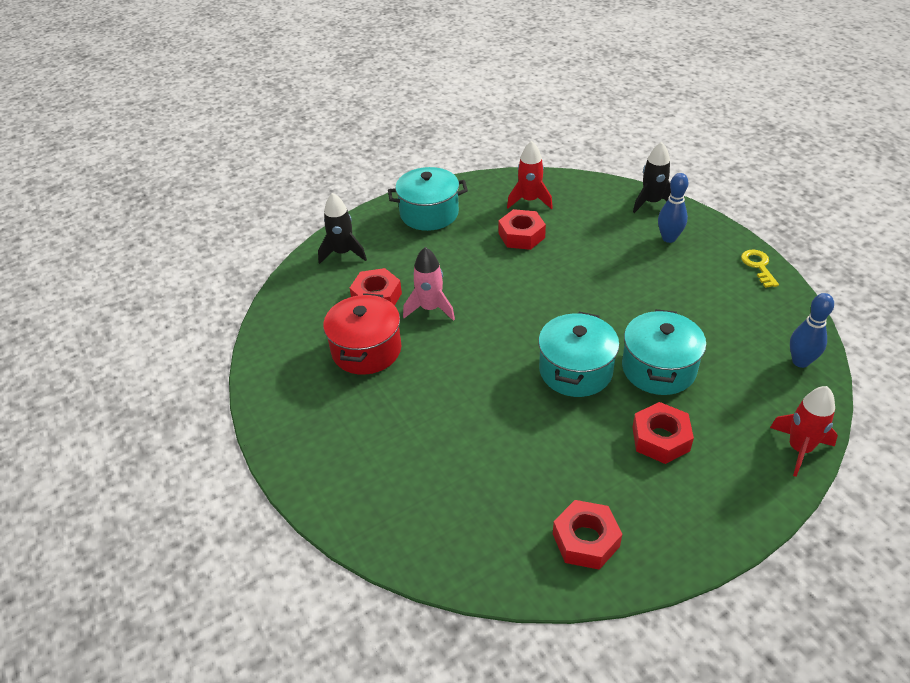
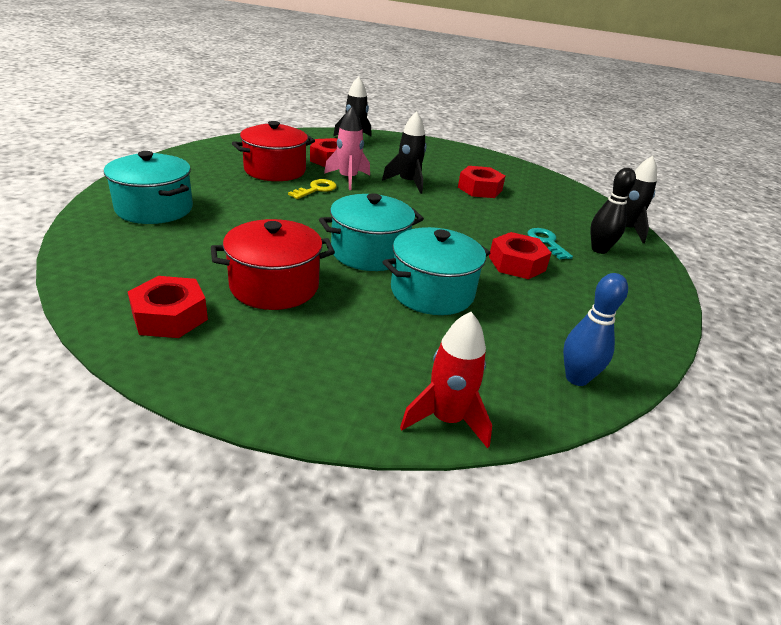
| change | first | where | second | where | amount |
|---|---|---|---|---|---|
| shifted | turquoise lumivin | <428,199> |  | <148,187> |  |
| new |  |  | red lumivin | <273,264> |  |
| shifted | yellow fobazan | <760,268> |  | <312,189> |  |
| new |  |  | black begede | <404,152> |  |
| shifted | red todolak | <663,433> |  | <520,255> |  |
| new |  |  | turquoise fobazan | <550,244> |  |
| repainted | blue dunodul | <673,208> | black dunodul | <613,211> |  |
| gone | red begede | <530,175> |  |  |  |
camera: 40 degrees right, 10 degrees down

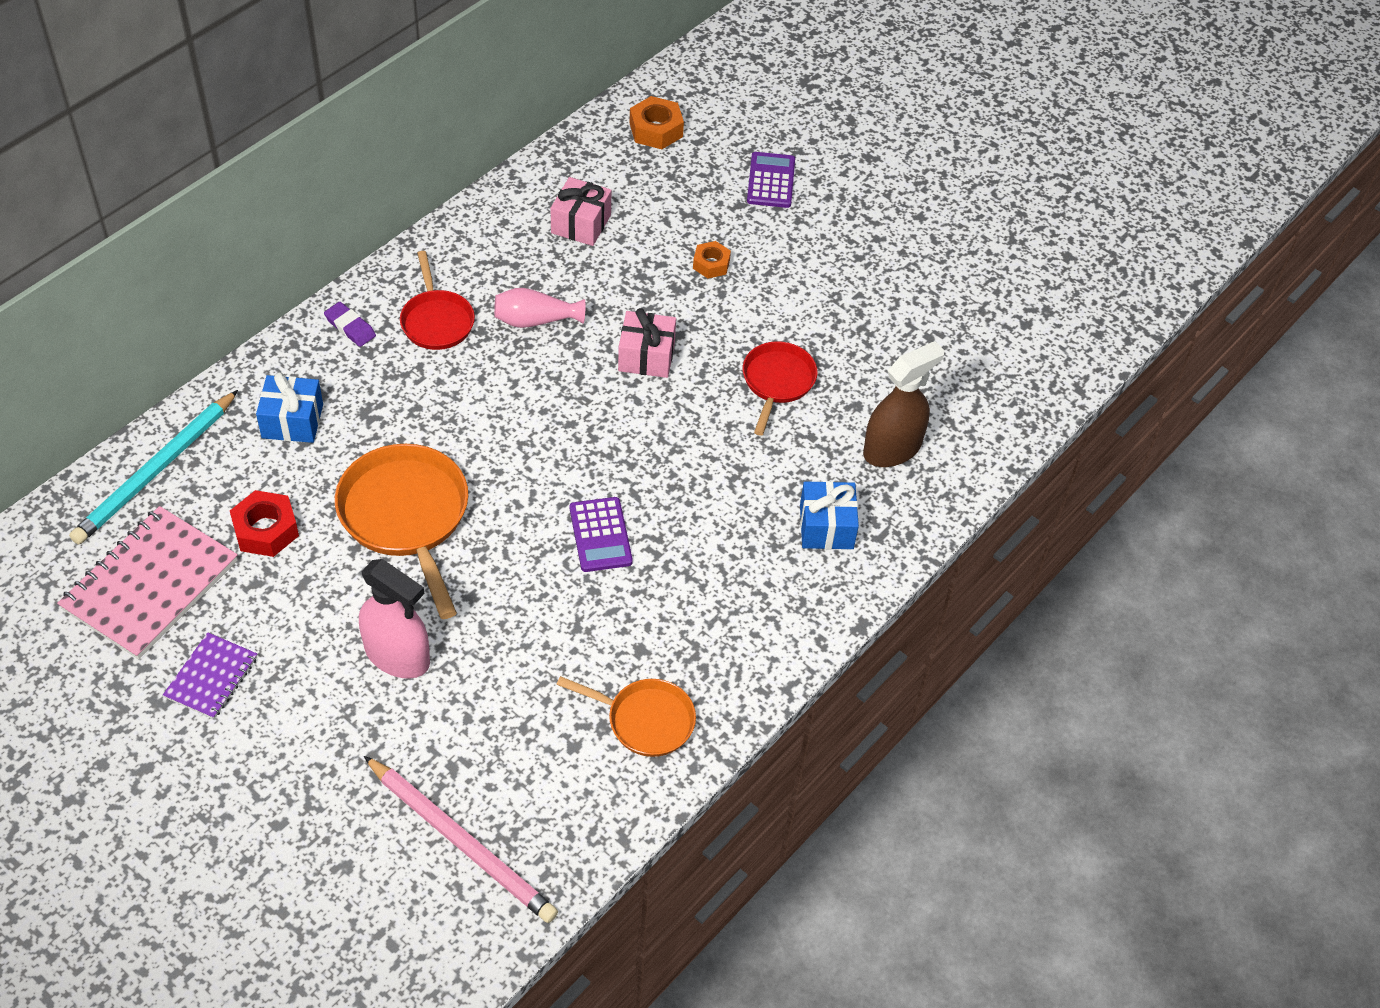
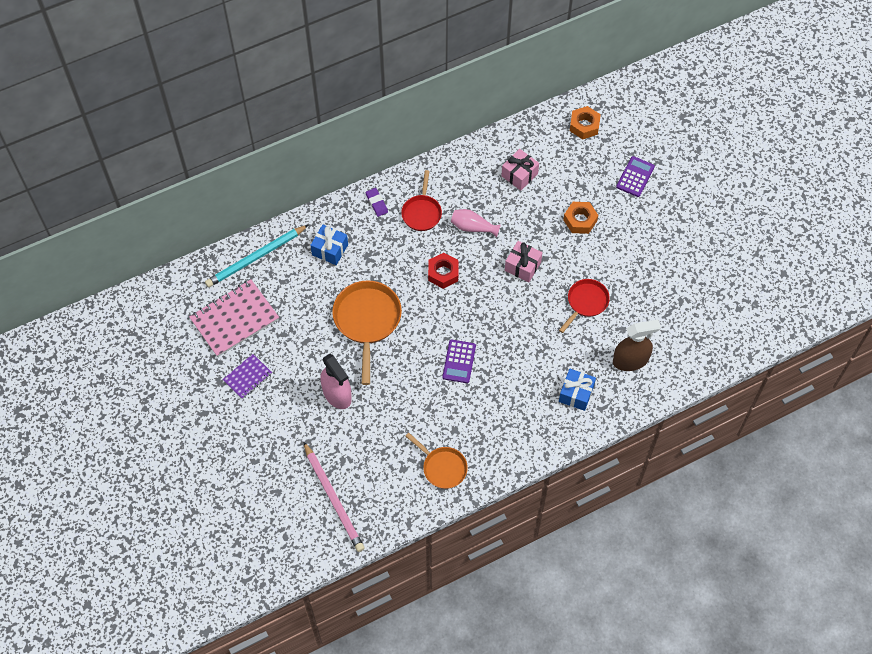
| change | first | where | second | where | amount |
|---|---|---|---|---|---|
| shifted | red todolak | <264,523> |  | <443,271> |  |
| scaled | orange todolak | <712,260> |  | <580,218> | x1.52 |
camera: 25 degrees right, 10 degrees up

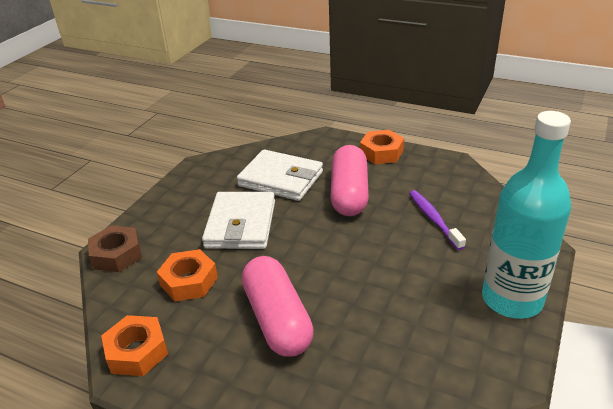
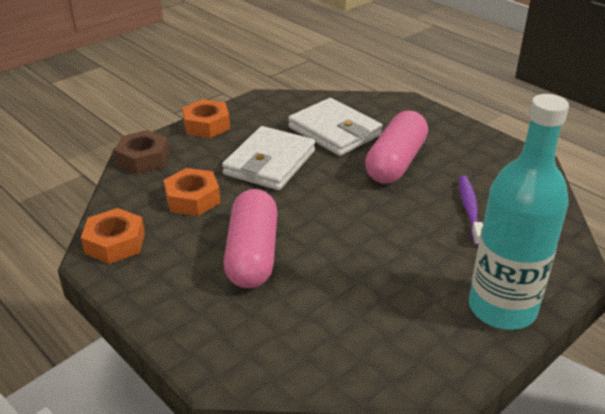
| change | first | where | second | where | amount |
|---|---|---|---|---|---|
| shifted | orange todolak | <382,147> |  | <206,118> |  |
camera: 20 degrees right, 0 degrees up

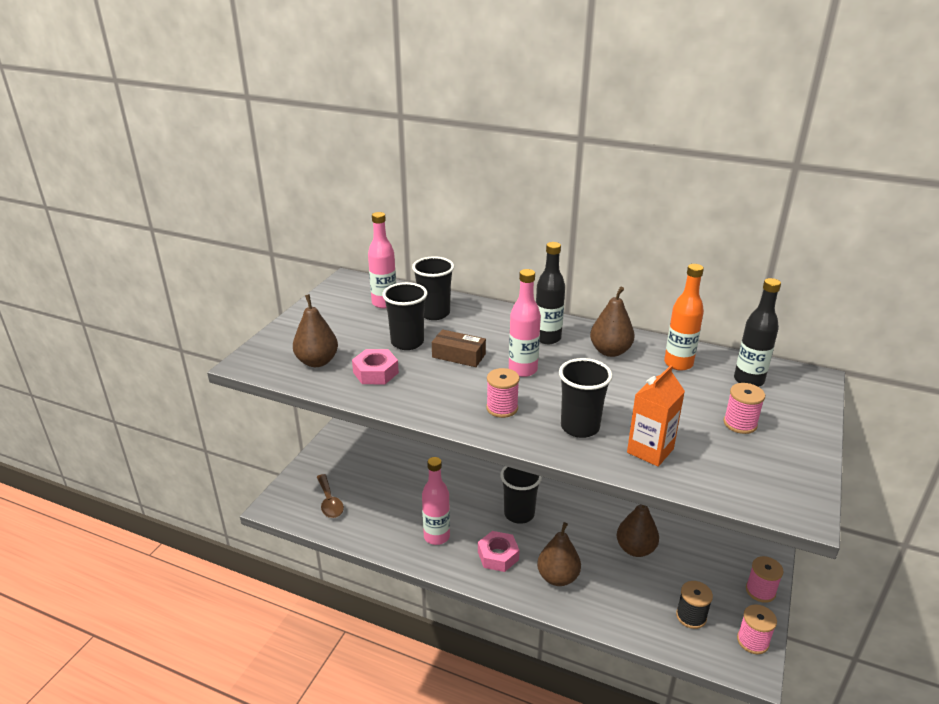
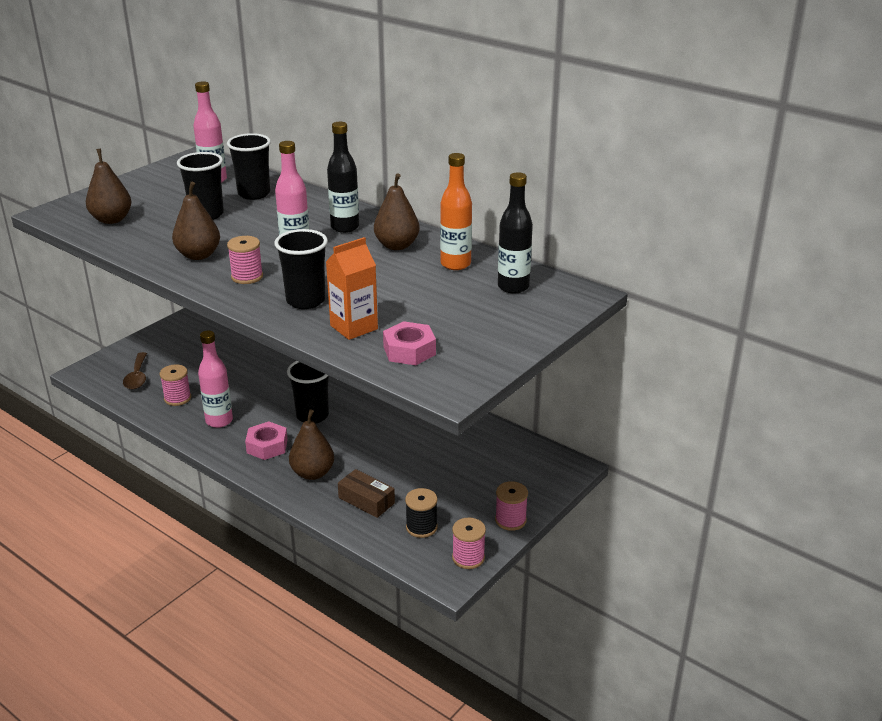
| change | first | where | second | where | amount |
|---|---|---|---|---|---|
| shifted | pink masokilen | <744,408> |  | <175,385> |  |
| shifted | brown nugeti | <638,530> |  | <196,221> |  |
| shifted | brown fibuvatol | <459,348> |  | <366,493> |  |
| shifted | pink todolak | <375,366> |  | <409,343> |  |
camera: 15 degrees right, 0 degrees up

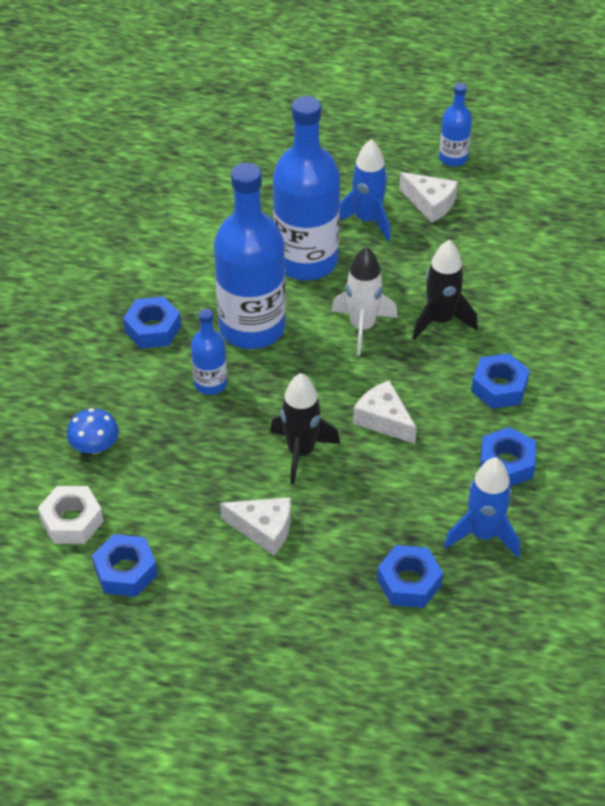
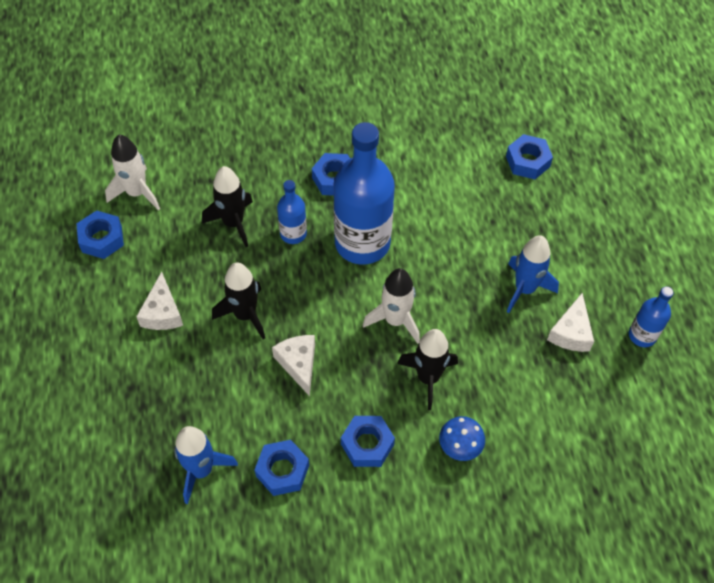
| change | first | where | second | where | amount |
|---|---|---|---|---|---|
| swapped | white todolak | <71,515> | white begede | <132,172> |  |
| new |  |  | black begede | <227,206> |  |
| rotated | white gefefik | <385,412> |  | <293,365> | 45 degrees counterclockwise |
| shifted | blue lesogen | <93,431> |  | <462,438> |  |
| shifted | blue todolak | <410,576> |  | <529,156> |  |
| gone | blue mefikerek | <306,188> |  |  |  |
camera: 70 degrees right, 10 degrees up

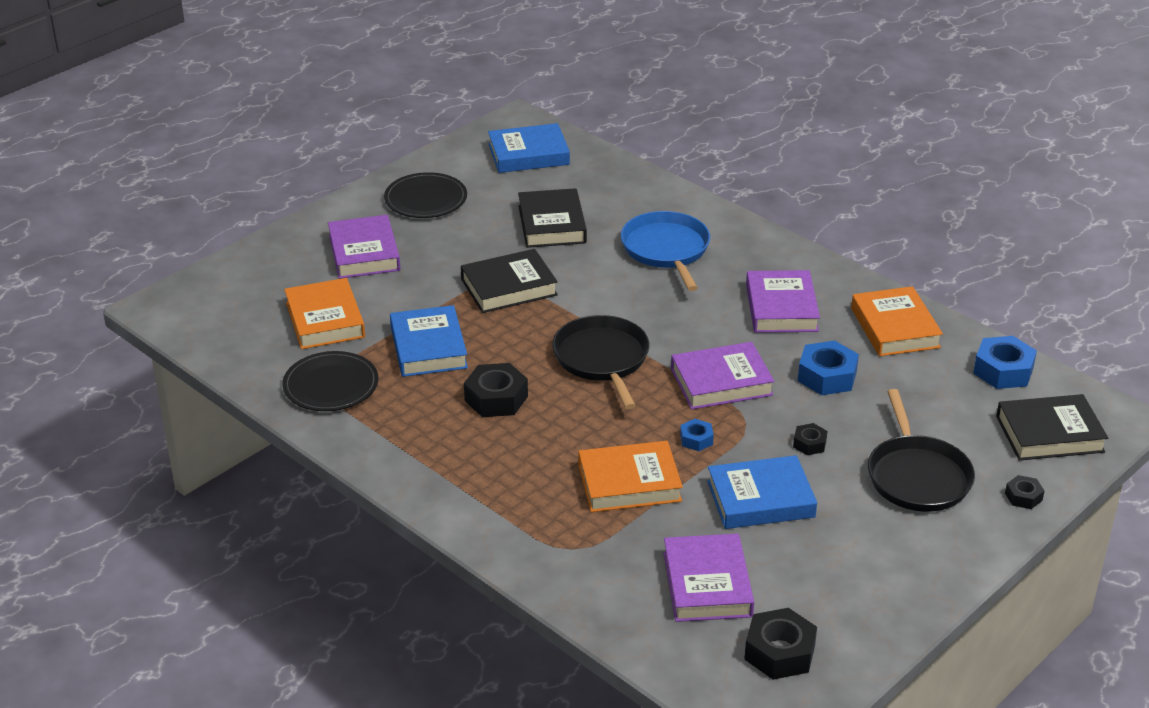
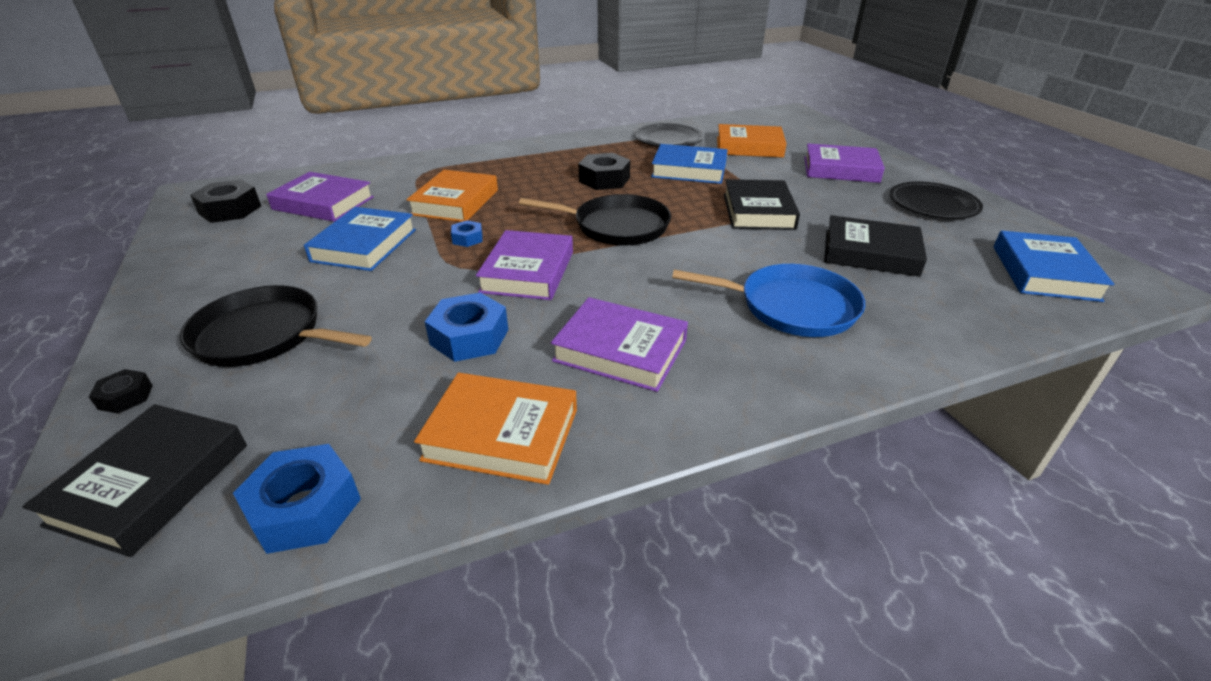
| change | first | where | second | where | amount |
|---|---|---|---|---|---|
| gone | black todolak | <810,439> |  |  |  |
camera: 115 degrees right, 0 degrees up

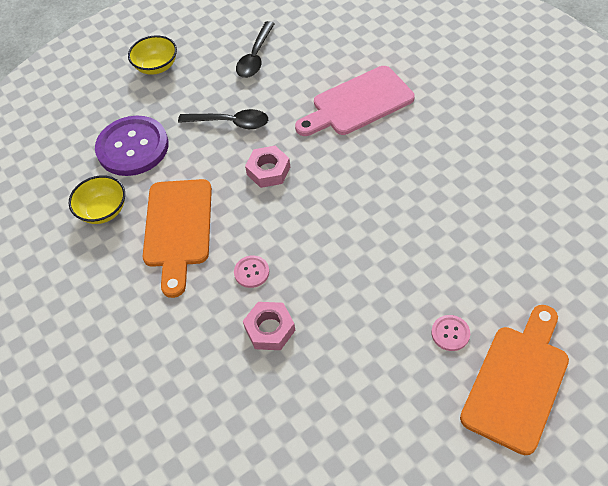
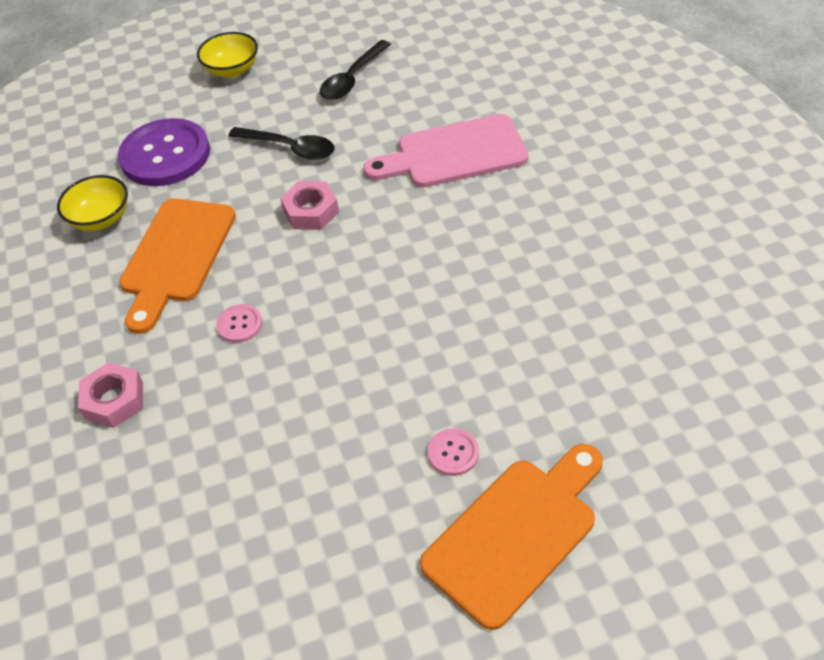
| change | first | where | second | where | amount |
|---|---|---|---|---|---|
| shifted | pink todolak | <269,326> |  | <110,395> |  |
camera: 15 degrees right, 5 degrees down

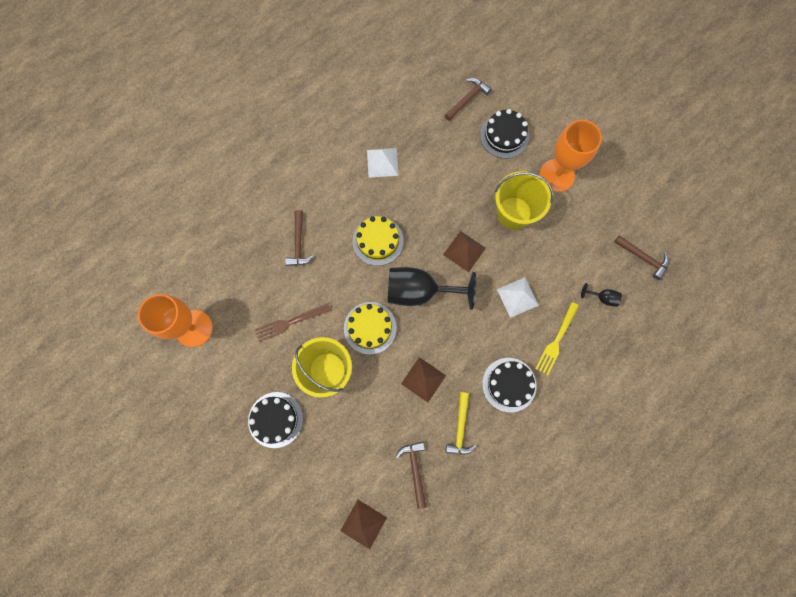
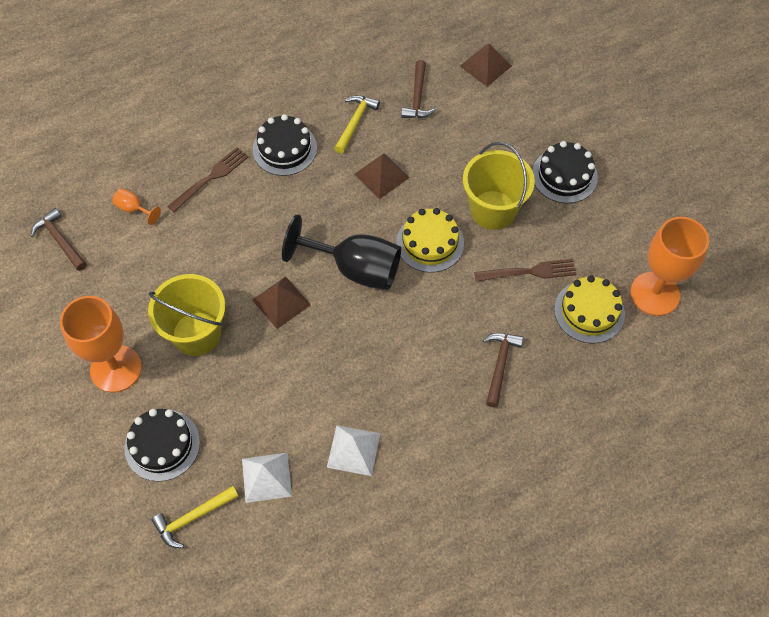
| change | first | where | second | where | amount |
|---|---|---|---|---|---|
| repainted | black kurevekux | <601,295> | orange kurevekux | <136,206> |  |
| repainted | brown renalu | <468,99> | yellow renalu | <195,517> |  |
| repainted | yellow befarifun | <557,339> | brown befarifun | <208,179> |  |
| shifted | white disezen | <518,297> |  | <267,478> |  |
| shifted | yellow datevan | <378,241> |  | <589,309> |  |
camera: 165 degrees left, 15 degrees down

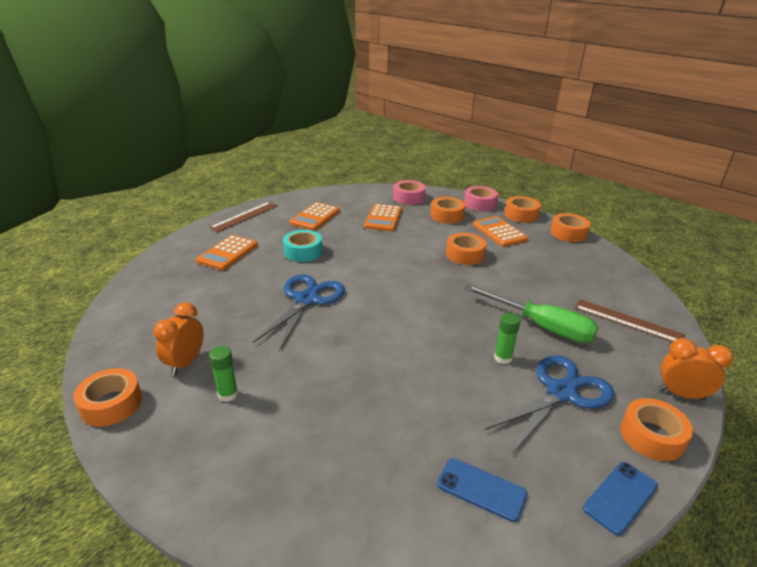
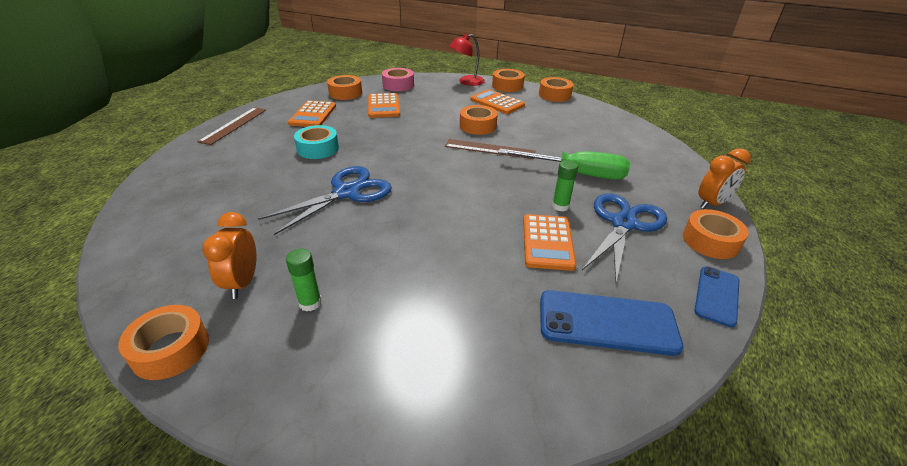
| change | first | where | second | where | amount |
|---|---|---|---|---|---|
| rotated | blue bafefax | <299,312> |  | <325,200> | 45 degrees clockwise |
| shifted | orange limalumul | <447,210> |  | <344,87> |  |
| shifted | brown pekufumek | <630,320> |  | <490,149> |  |
| swapped | pink limalumul | <481,198> | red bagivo | <467,60> |  |
| shifted | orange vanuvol | <227,252> |  | <549,242> |  |
| scaled | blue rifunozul | <482,490> |  | <611,323> | x1.62 |
| rotated | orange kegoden | <696,369> |  | <725,178> | 150 degrees clockwise |
camera: 20 degrees left, 5 degrees up

